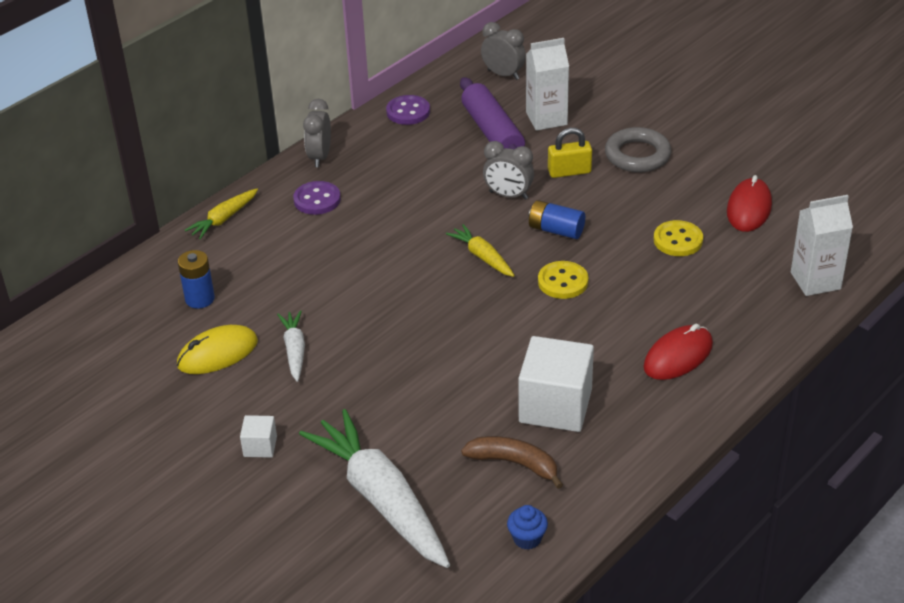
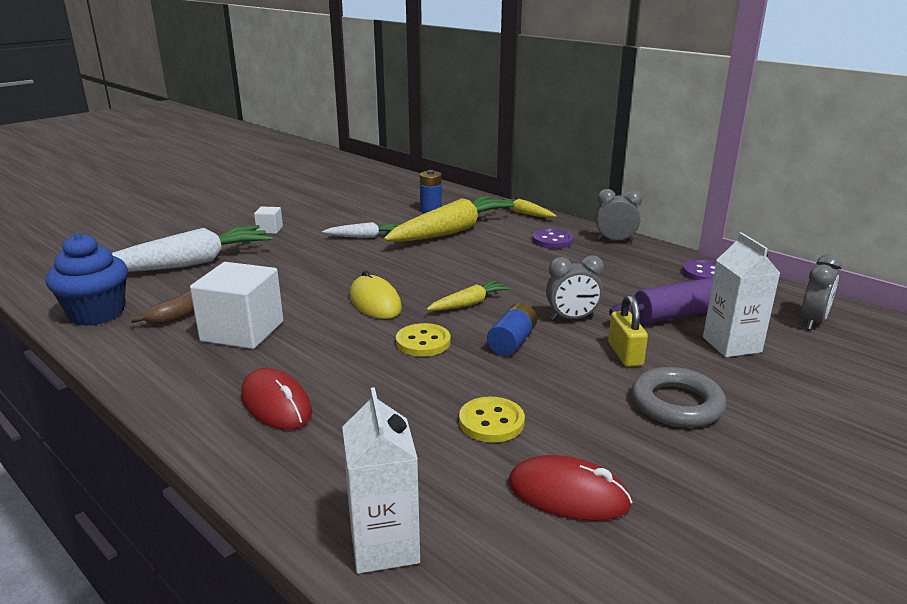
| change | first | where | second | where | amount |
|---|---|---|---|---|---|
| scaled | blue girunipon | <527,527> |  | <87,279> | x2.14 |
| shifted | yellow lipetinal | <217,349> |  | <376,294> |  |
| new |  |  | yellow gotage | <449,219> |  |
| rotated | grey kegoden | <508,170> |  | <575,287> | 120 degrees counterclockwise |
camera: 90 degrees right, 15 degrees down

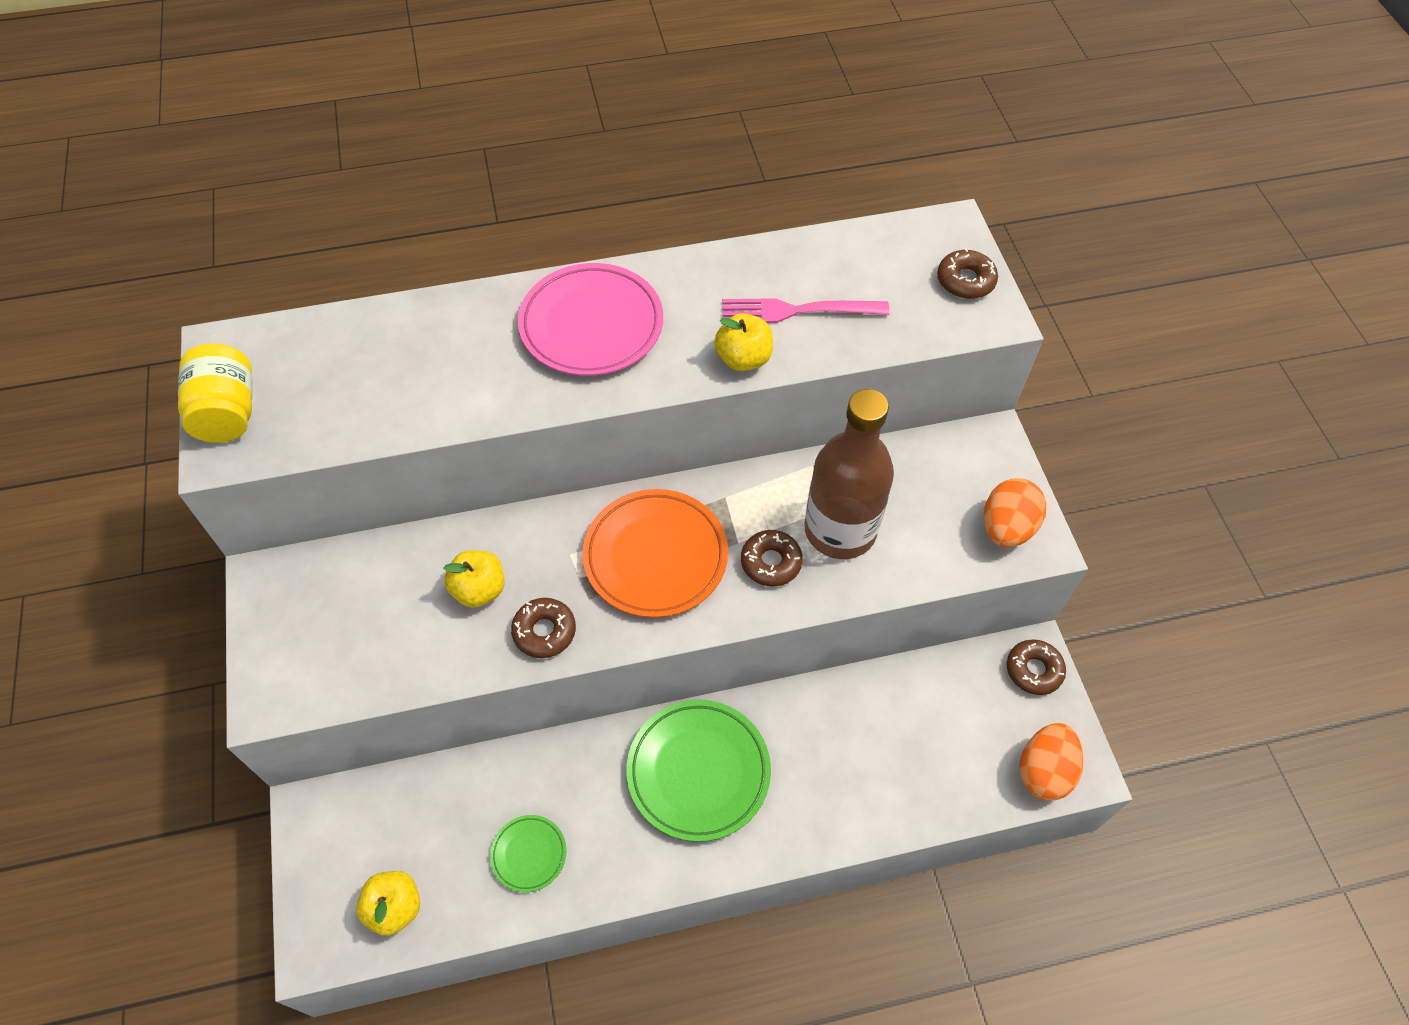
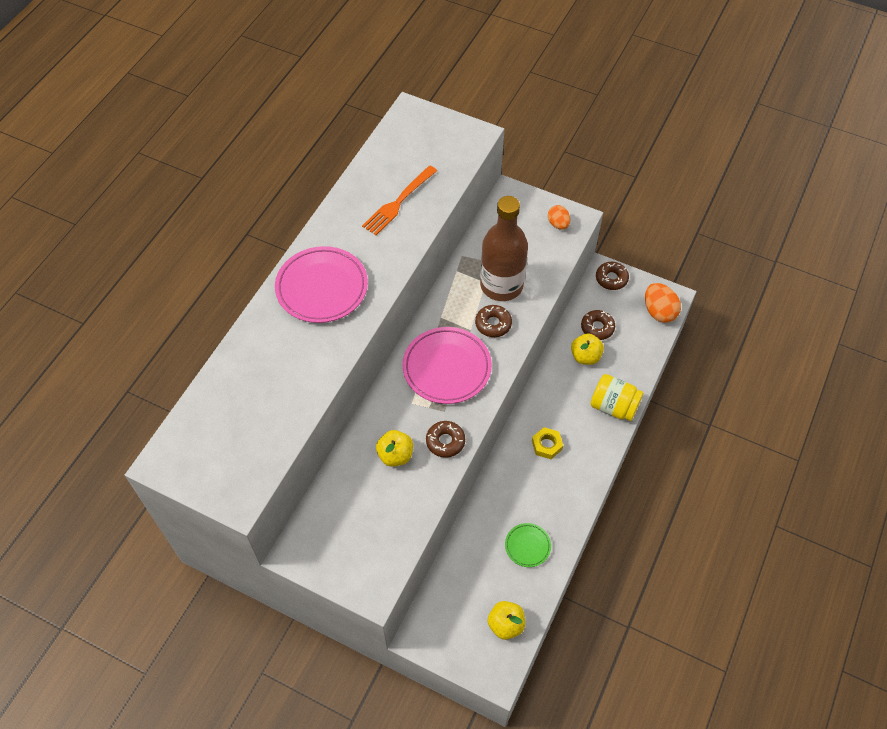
| change | first | where | second | where | amount |
|---|---|---|---|---|---|
| repainted | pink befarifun | <806,310> | orange befarifun | <399,200> |  |
| repainted | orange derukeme | <655,553> | pink derukeme | <447,365> |  |
| swapped | green derukeme | <699,771> | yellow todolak | <547,443> |  |
| scaled | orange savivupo | <1015,512> |  | <559,217> | x0.64 |
| shifted | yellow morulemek | <743,342> |  | <587,349> |  |
| shifted | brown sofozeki | <967,273> |  | <598,325> |  |
| shifted | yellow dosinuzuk | <215,393> |  | <617,397> |  |
camera: 50 degrees left, 0 degrees up

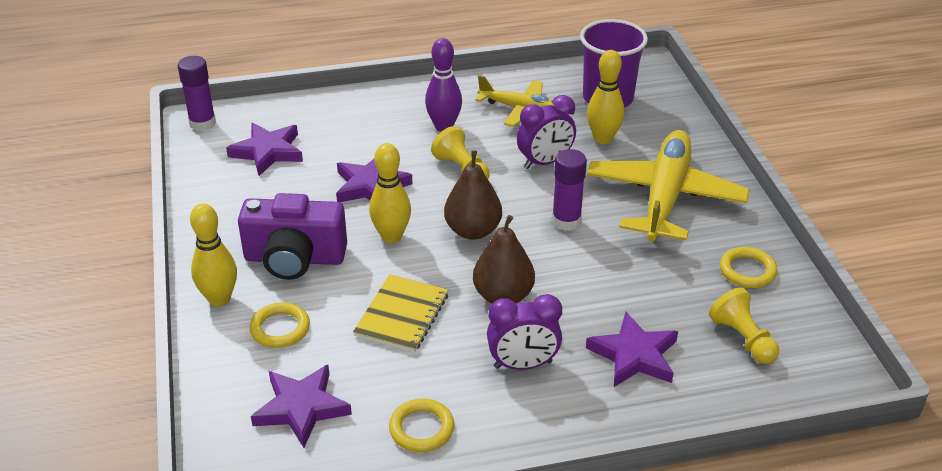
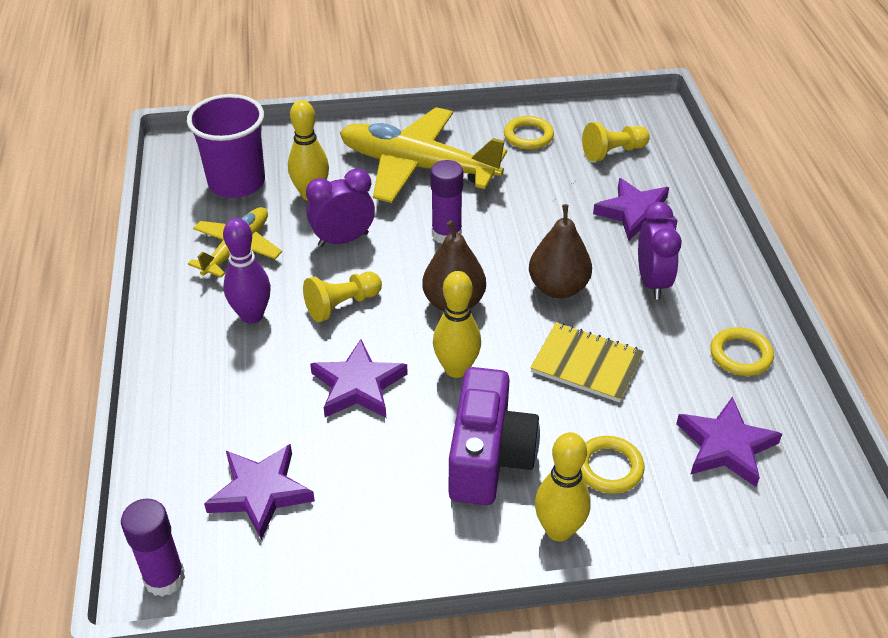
| change | first | where | second | where | amount |
|---|---|---|---|---|---|
| rotated | purple kegoden | <546,132> |  | <340,208> | 90 degrees counterclockwise |
camera: 85 degrees left, 5 degrees up

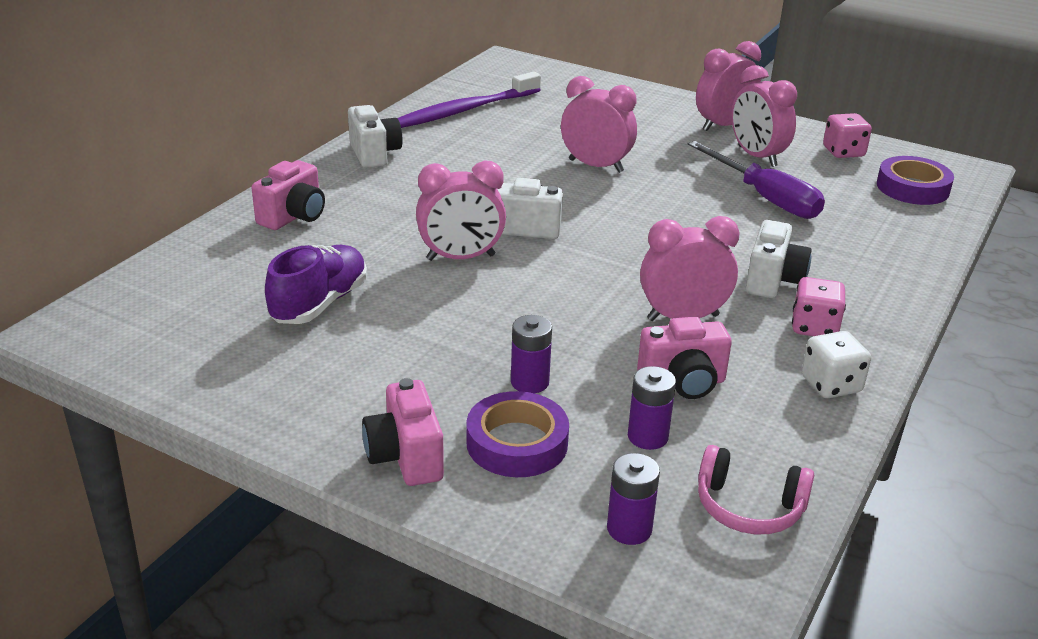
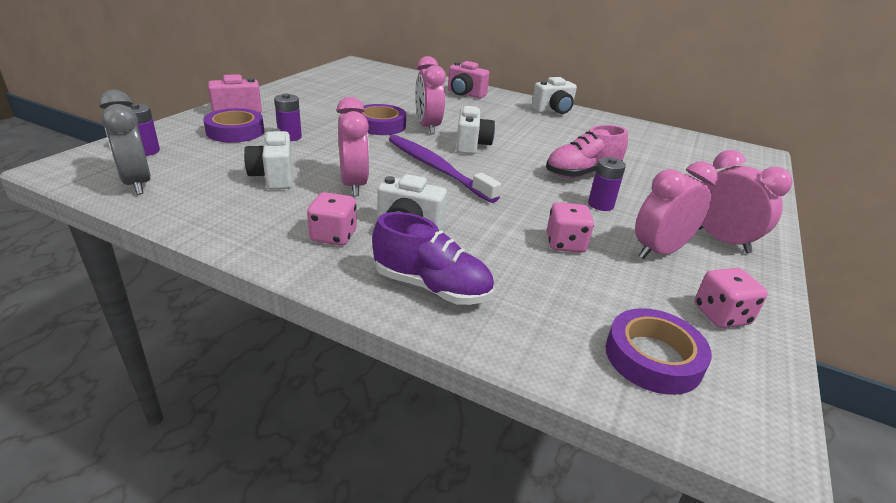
| change | first | where | second | where | amount |
|---|---|---|---|---|---|
| swapped | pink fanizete | <756,489> | grey kegoden | <125,142> |  |
| repainted | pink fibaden | <684,358> | white fibaden | <268,158> |  |
| new |  |  | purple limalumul | <383,119> |  |
| shifted | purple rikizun | <316,284> |  | <433,258> |  |
| shifted | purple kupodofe | <469,100> |  | <445,169> |  |
| swapped | pink kegoden | <599,124> | pink rikizun | <587,151> |  |
| swapped | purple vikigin | <756,180> | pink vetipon | <570,227> |  |
| shifted | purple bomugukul | <652,408> |  | <607,184> |  |
| gone | white vetipon | <836,364> |  |  |  |
camera: 85 degrees right, 0 degrees up

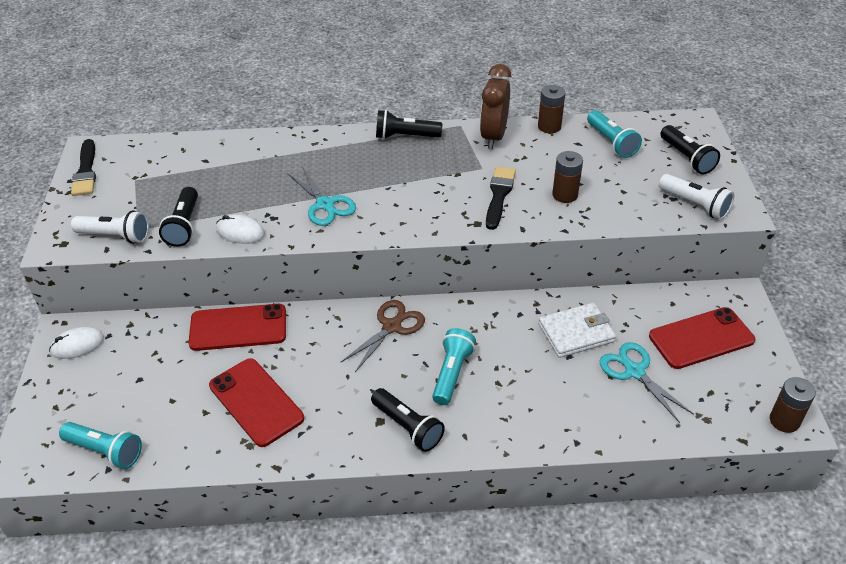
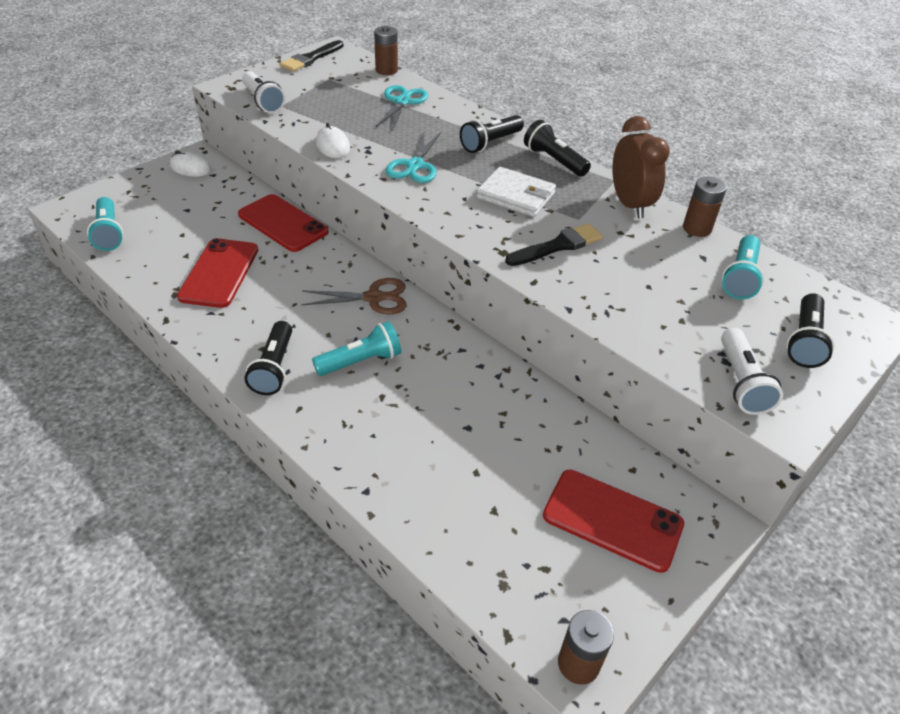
| change | first | where | second | where | amount |
|---|---|---|---|---|---|
| shifted | brown bomugukul | <567,177> |  | <386,50> |  |
| shifted | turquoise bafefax | <647,382> |  | <402,108> |  |
| shifted | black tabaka | <178,217> |  | <492,134> |  |
| shifted | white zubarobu | <577,330> |  | <516,192> |  |
| rotated | brown kegoden | <495,106> |  | <641,167> | 105 degrees clockwise |
camera: 45 degrees right, 0 degrees up

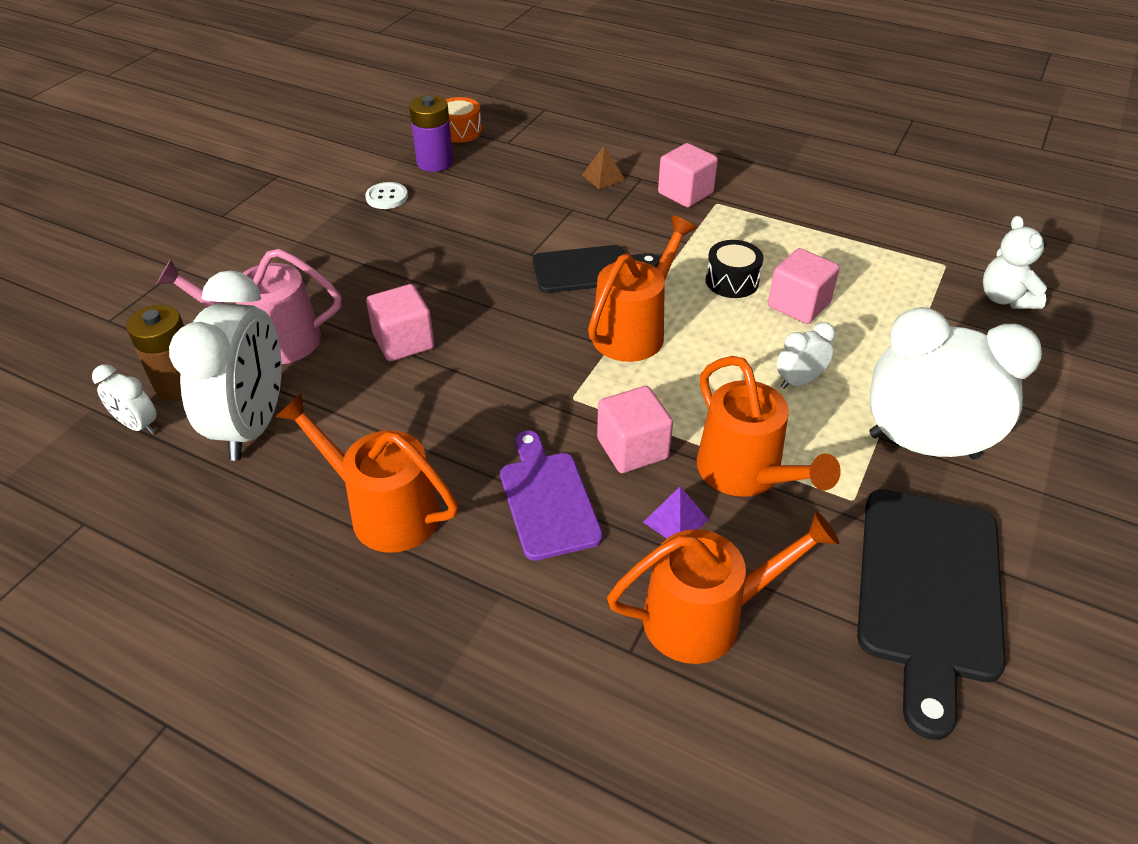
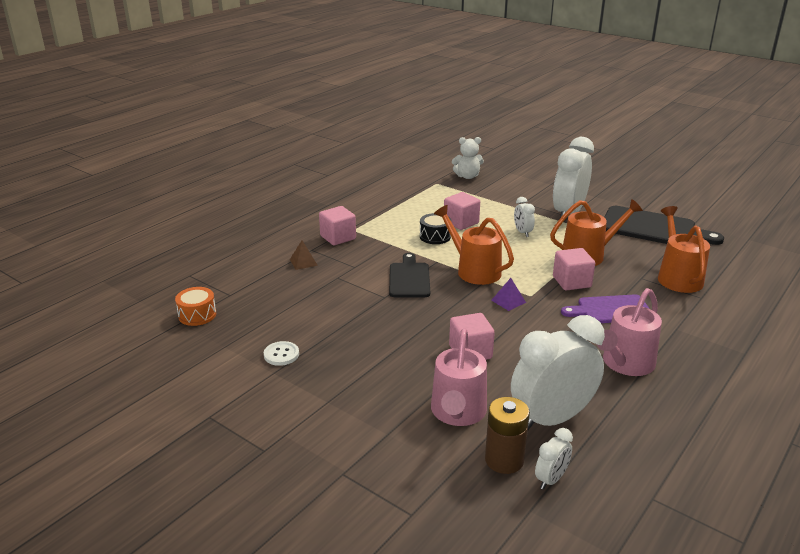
| change | first | where | second | where | amount |
|---|---|---|---|---|---|
| shifted | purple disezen | <676,512> |  | <508,294> |  |
| rotated | white kegoden | <225,365> |  | <558,372> | 45 degrees counterclockwise |
| repainted | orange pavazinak | <367,473> | pink pavazinak | <629,332> |  |
| gone | purple bomugukul | <431,133> |  |  |  |
camera: 80 degrees left, 15 degrees down

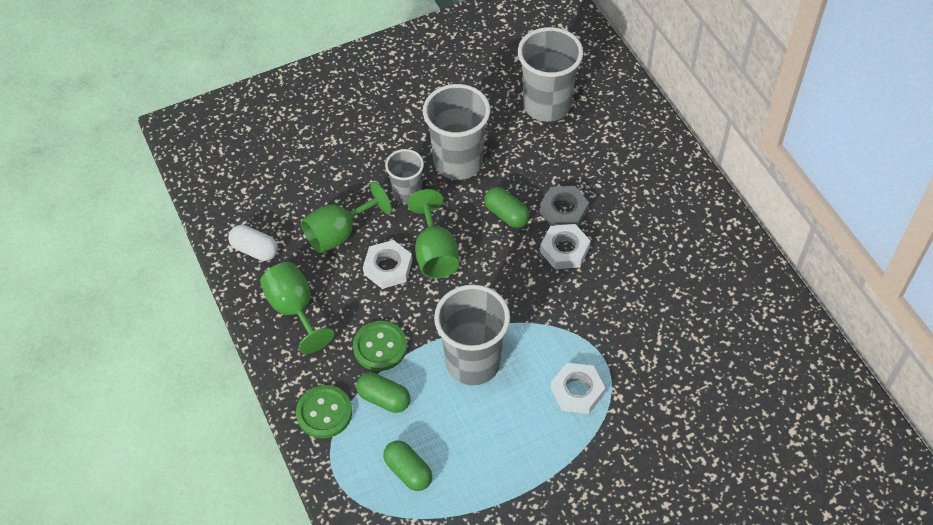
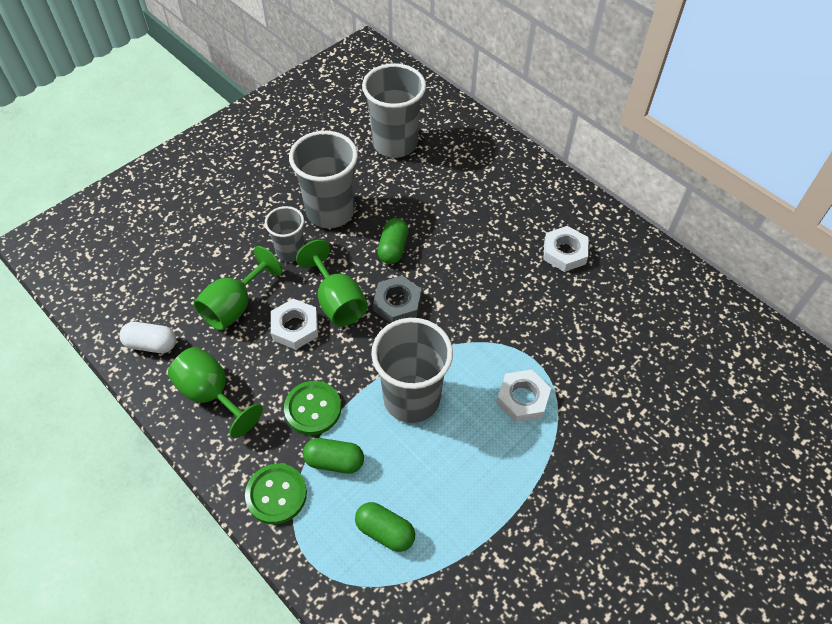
| change | first | where | second | where | amount |
|---|---|---|---|---|---|
| shifted | grey todolak | <564,206> |  | <397,299> |  |
| rotated | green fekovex | <507,207> |  | <392,241> | 75 degrees clockwise |
| shifted | white todolak | <565,246> |  | <565,249> |  |
camera: 20 degrees left, 0 degrees up

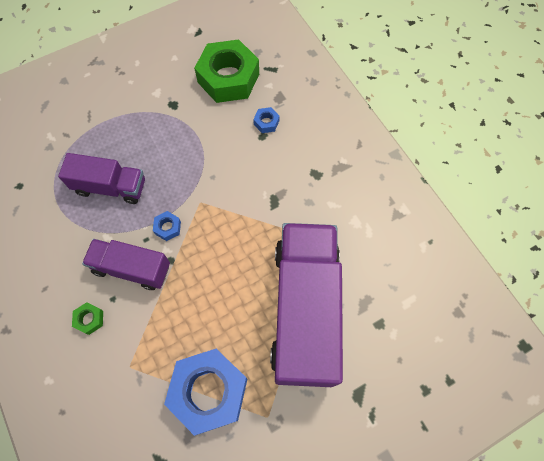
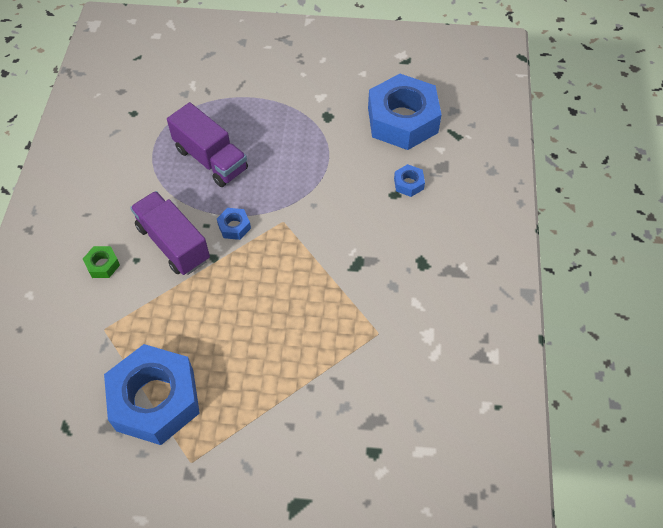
| change | first | where | second | where | amount |
|---|---|---|---|---|---|
| repainted | green todolak | <226,71> | blue todolak | <405,112> |  |
| gone | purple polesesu | <306,305> |  |  |  |
camera: 35 degrees right, 10 degrees down

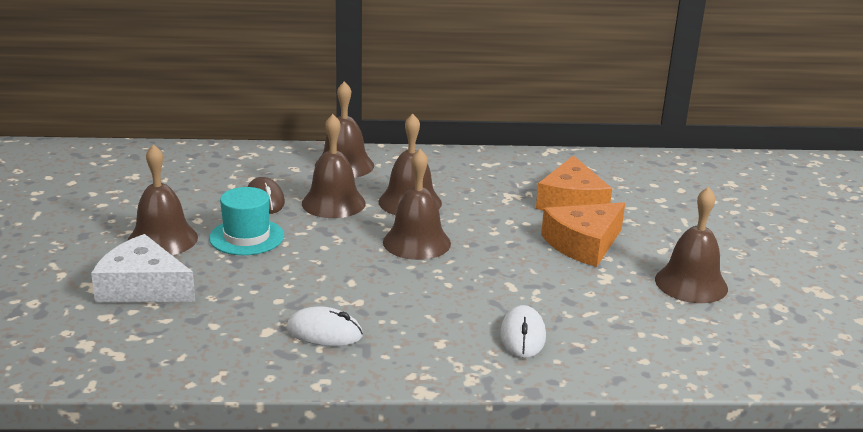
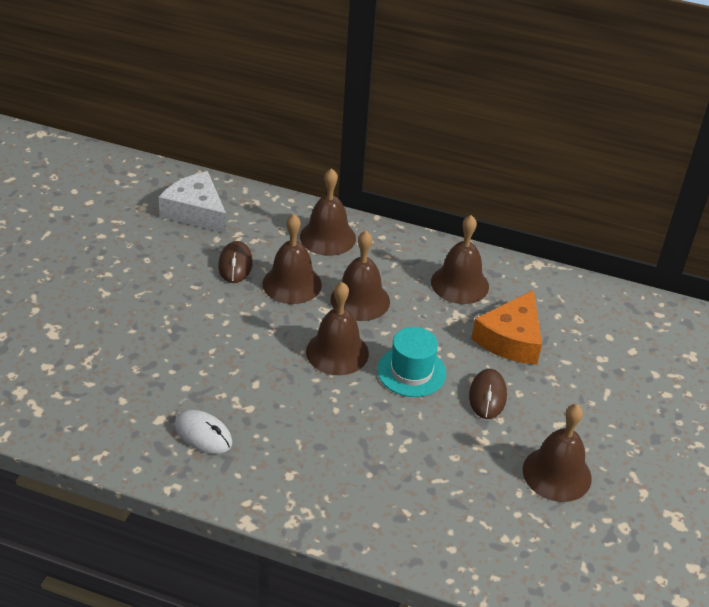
| change | first | where | second | where | amount |
|---|---|---|---|---|---|
| shifted | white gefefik | <143,268> |  | <192,202> |  |
| shifted | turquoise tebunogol | <246,221> |  | <411,362> |  |
| shifted | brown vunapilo | <162,199> |  | <460,259> |  |
| swapped | orange gefefik | <583,234> | brown lipetinal | <488,394> |  |
| gone | white lipetinal | <523,331> |  |  |  |
camera: 20 degrees right, 15 degrees up

